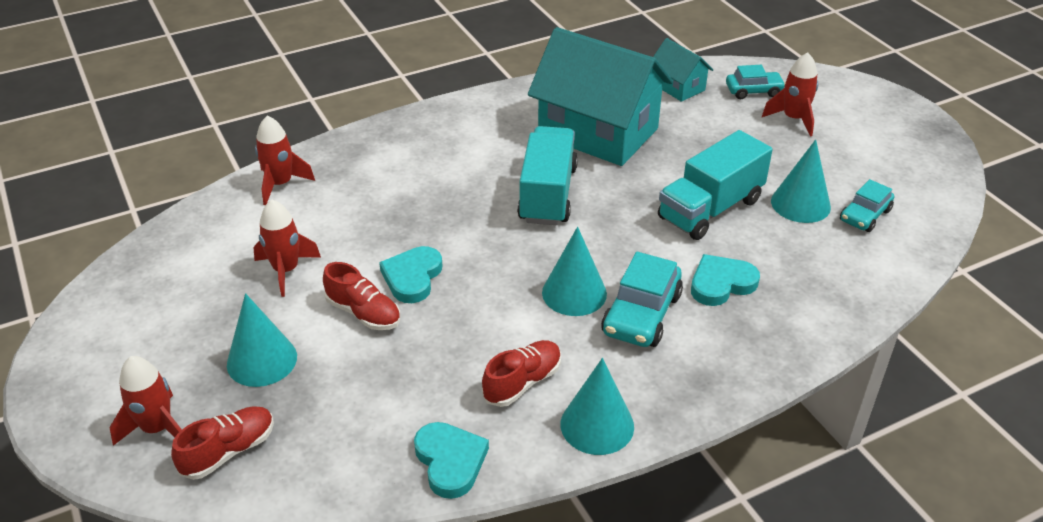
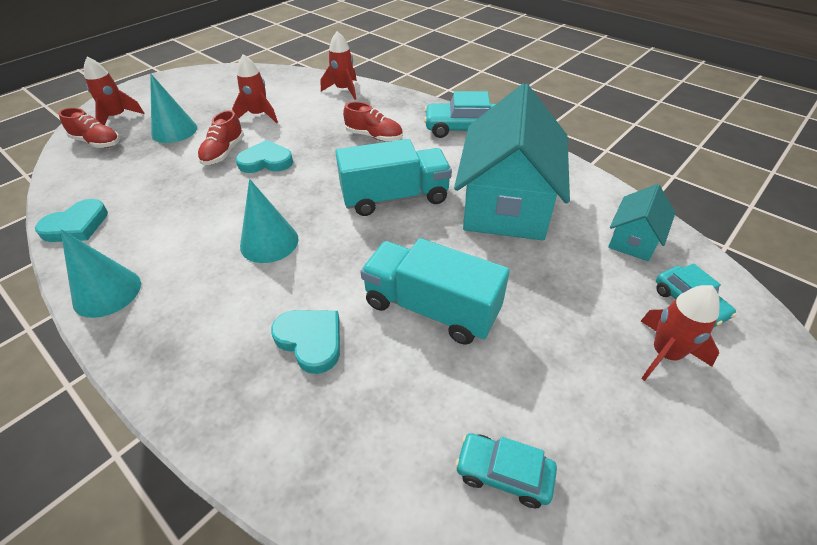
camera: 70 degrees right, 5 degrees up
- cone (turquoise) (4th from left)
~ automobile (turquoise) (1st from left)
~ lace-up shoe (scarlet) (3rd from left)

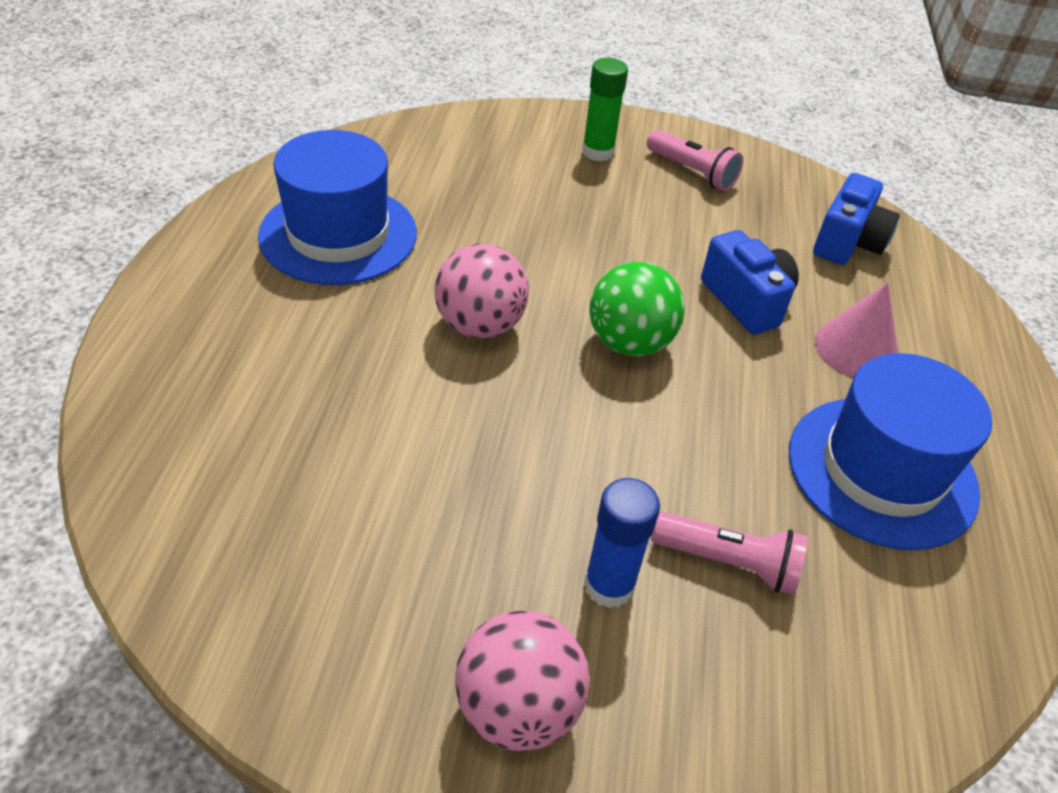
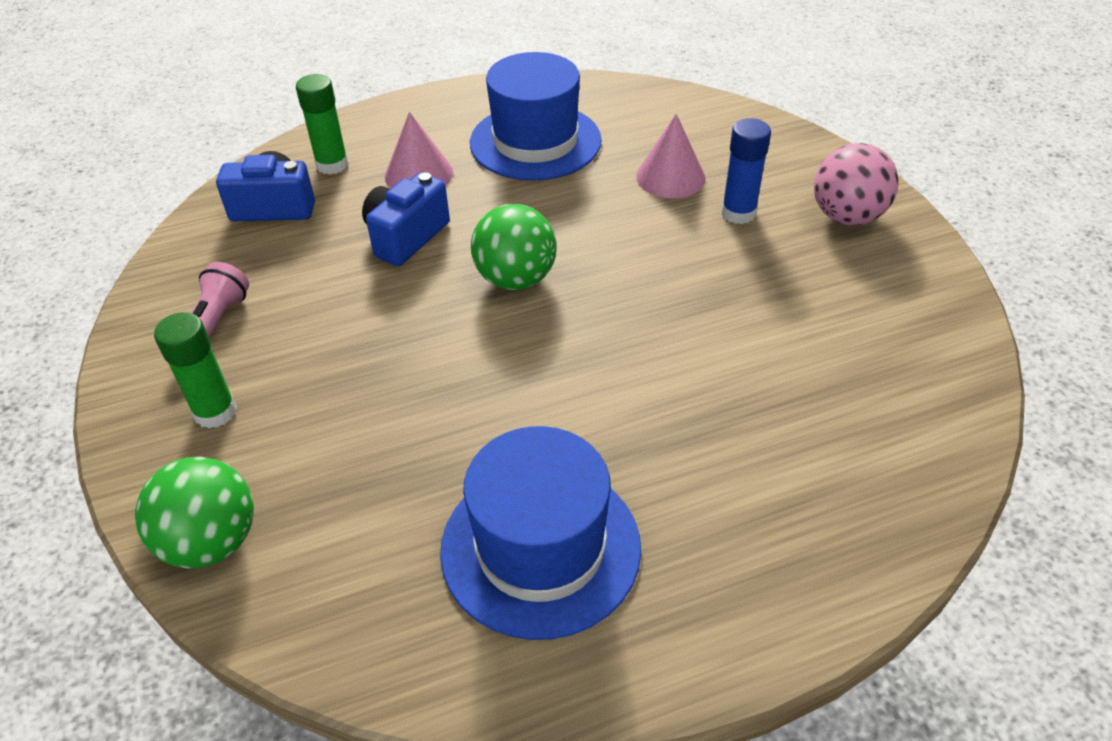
camera: 115 degrees left, 0 degrees up
- sphere (pink) (1st from left)
~ pocket torch (pink) (2nd from left) to cone (pink) (2nd from left)
+ stick of glue (green) (2nd from left)
+ sphere (green) (1st from left)

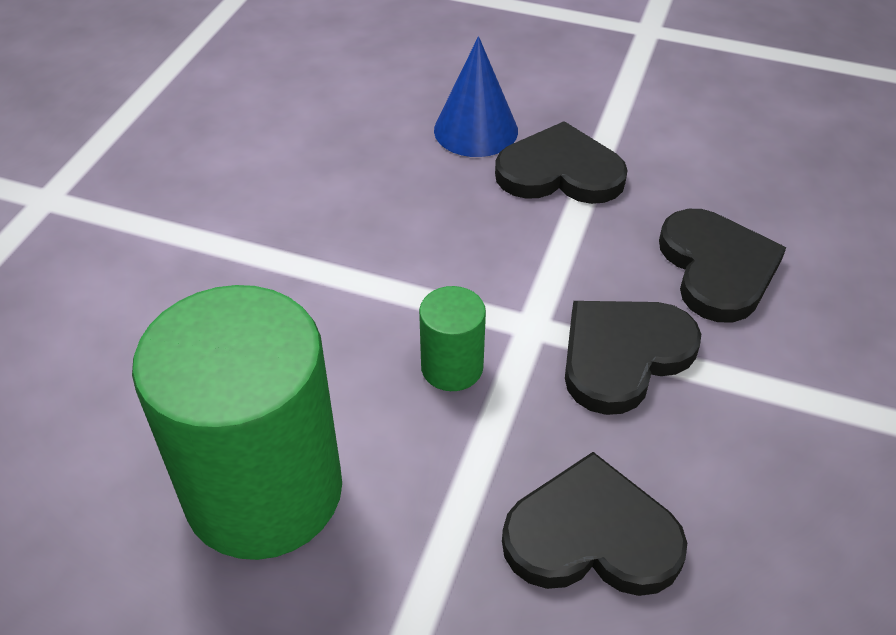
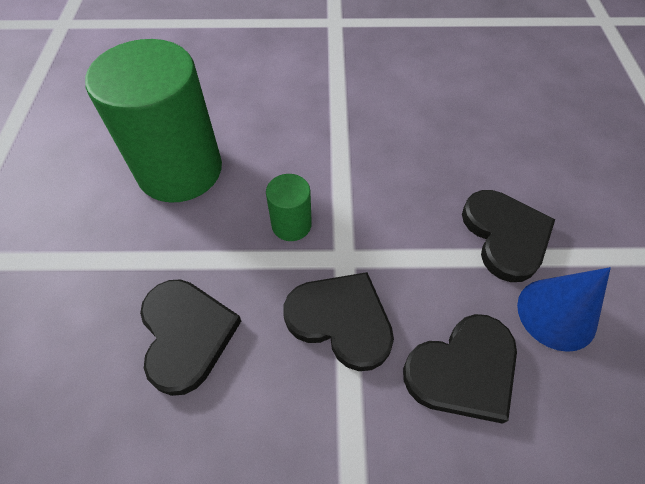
camera: 70 degrees right, 10 degrees up
~ cone (blue)

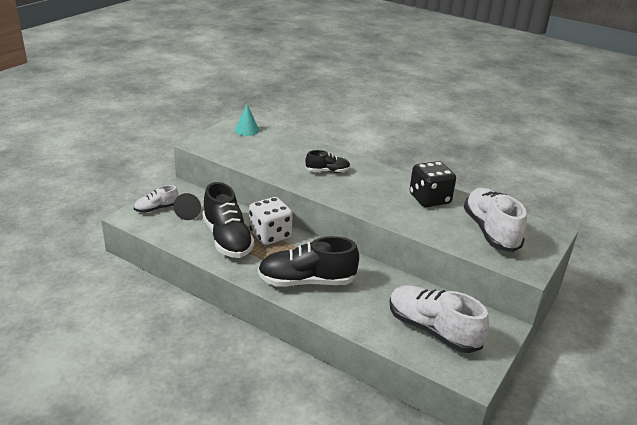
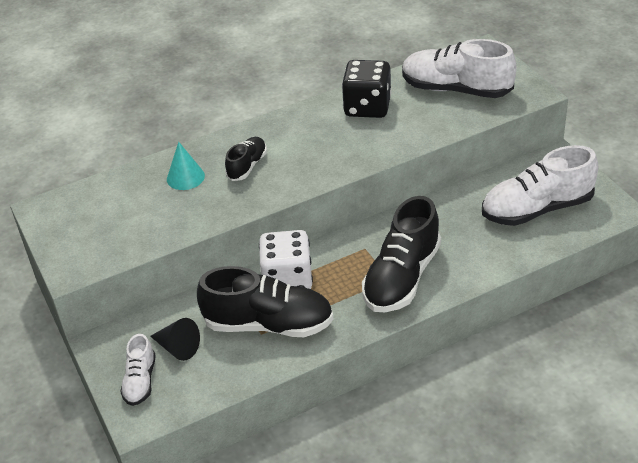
camera: 55 degrees left, 10 degrees up
~ cone (turquoise)

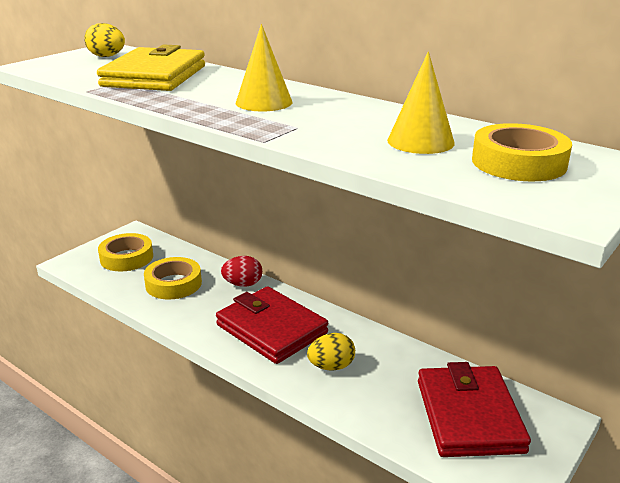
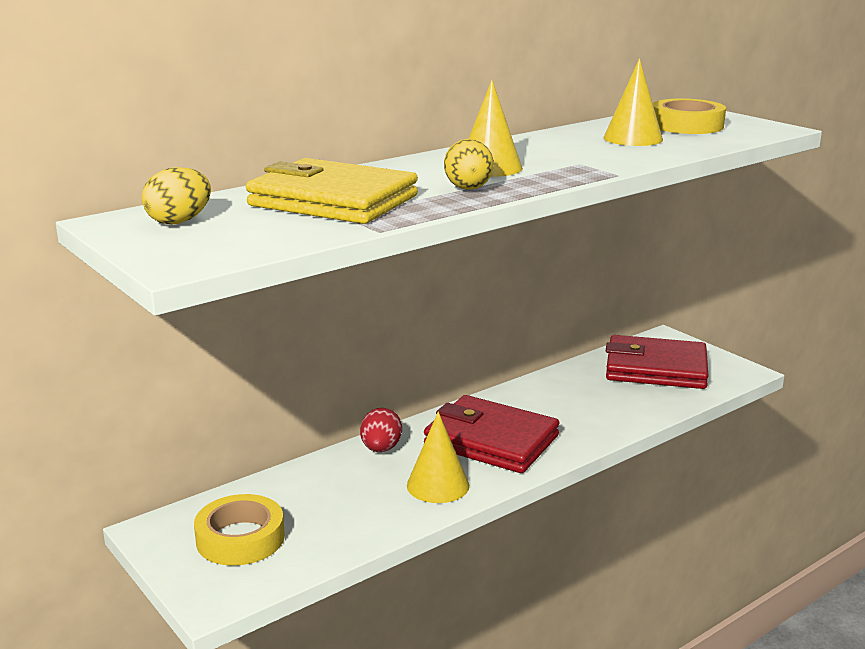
camera: 75 degrees left, 5 degrees down
- tape (yellow) (2nd from left)
~ card wallet (scarlet) (1st from left) 60 degrees clockwise
~ egg (yellow) (2nd from left)
+ cone (yellow) (1st from left)

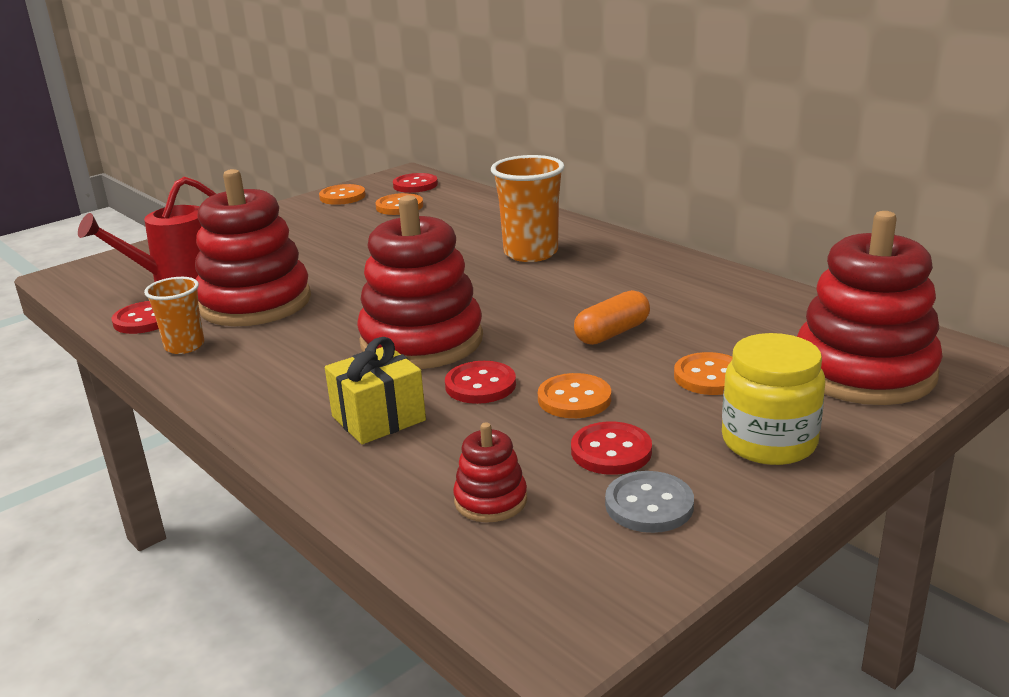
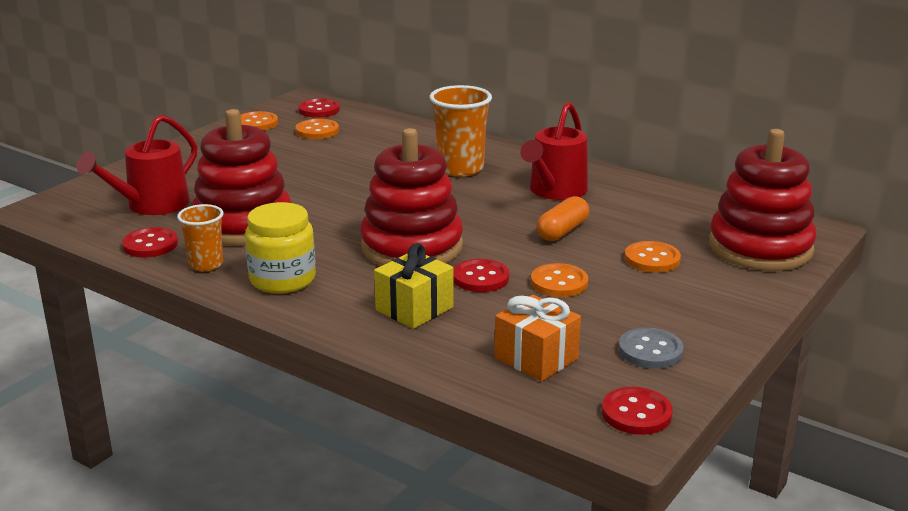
camera: 15 degrees left, 0 degrees up
~ preserve jar (yellow)
~ stacking toy (scarlet) (3rd from left) to wrapped gift (orange-coloured)
~ button (scarlet) (4th from left)
+ watering can (scarlet) (2nd from left)

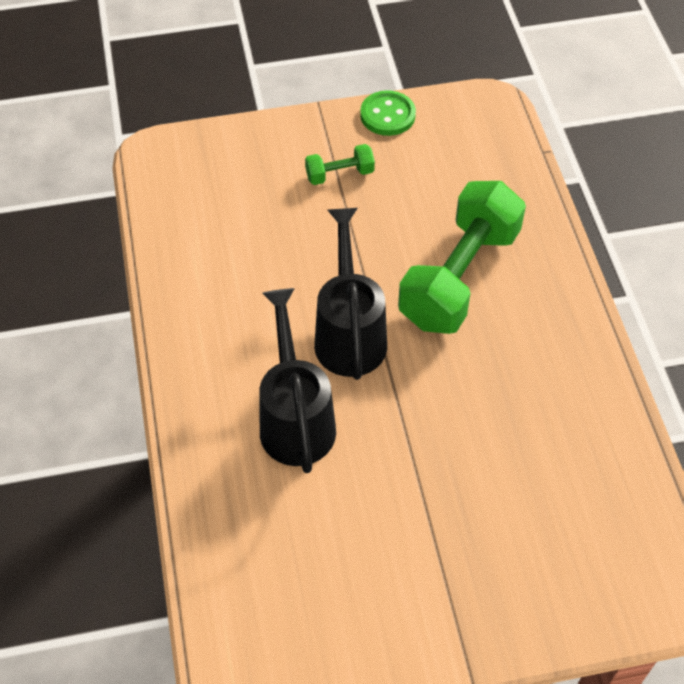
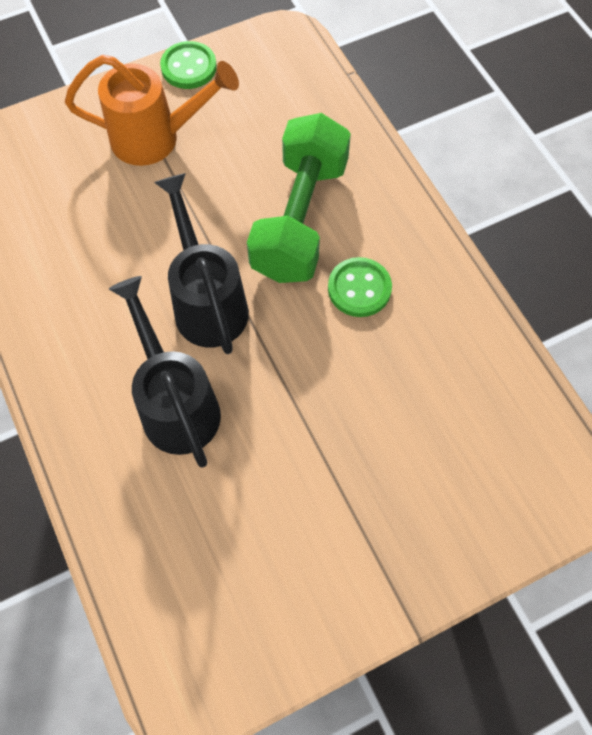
camera: 15 degrees left, 10 degrees up
~ hand weight (green) (1st from left) to watering can (orange-coloured)
+ button (green) (2nd from left)

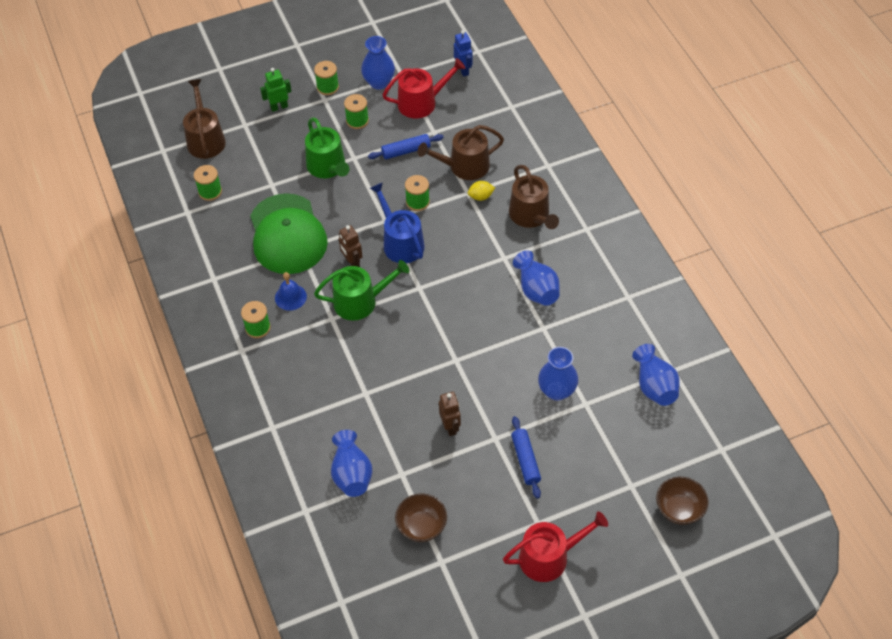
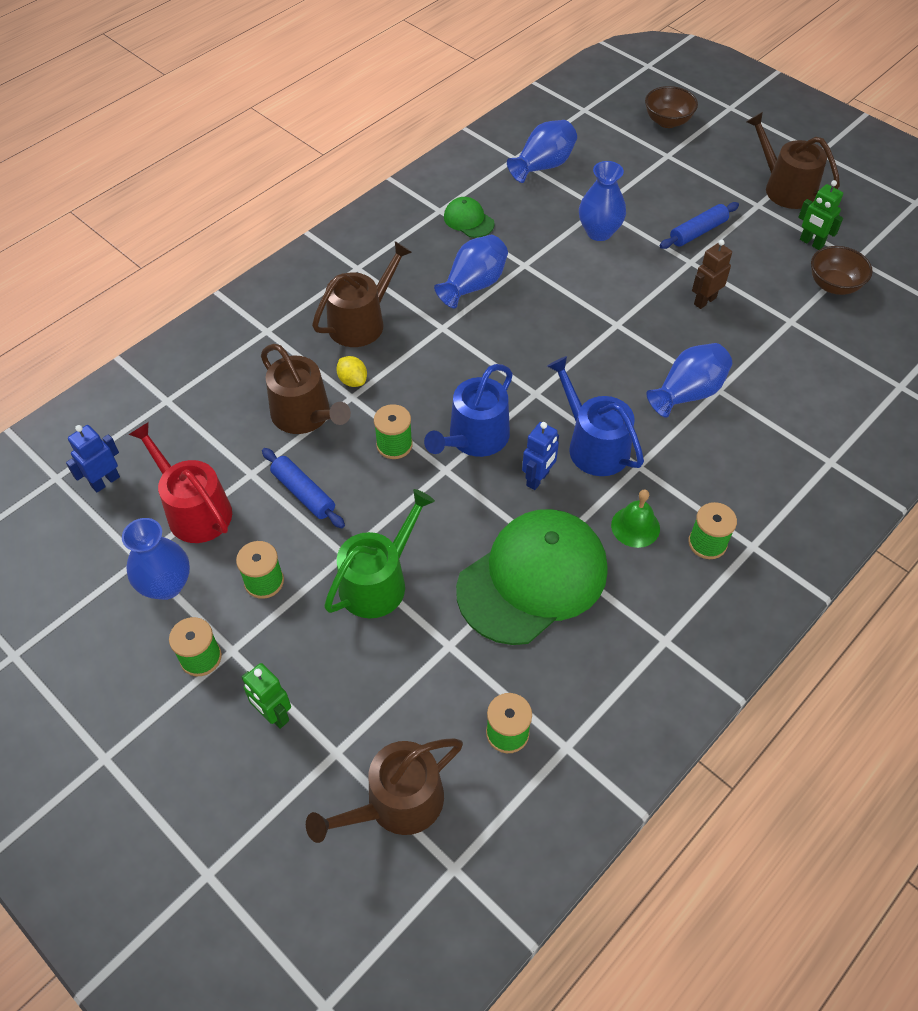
camera: 115 degrees left, 0 degrees up
~ robot figure (brown) (1st from left) to robot figure (blue) (2nd from left)
~ watering can (green) (2nd from left) to watering can (blue) (2nd from left)
~ school bell (blue) to school bell (green)
~ tall vase (blue) (1st from left in the first image) to tall vase (blue) (5th from left)
~ watering can (scarlet) (2nd from left) to watering can (brown) (4th from left)
+ robot figure (green) (2nd from left)
+ peaked cap (green) (1st from left)

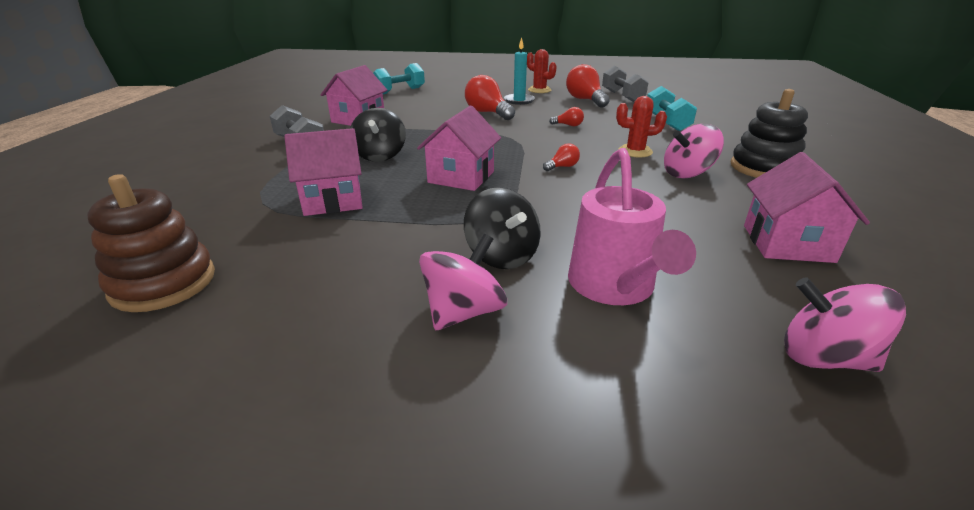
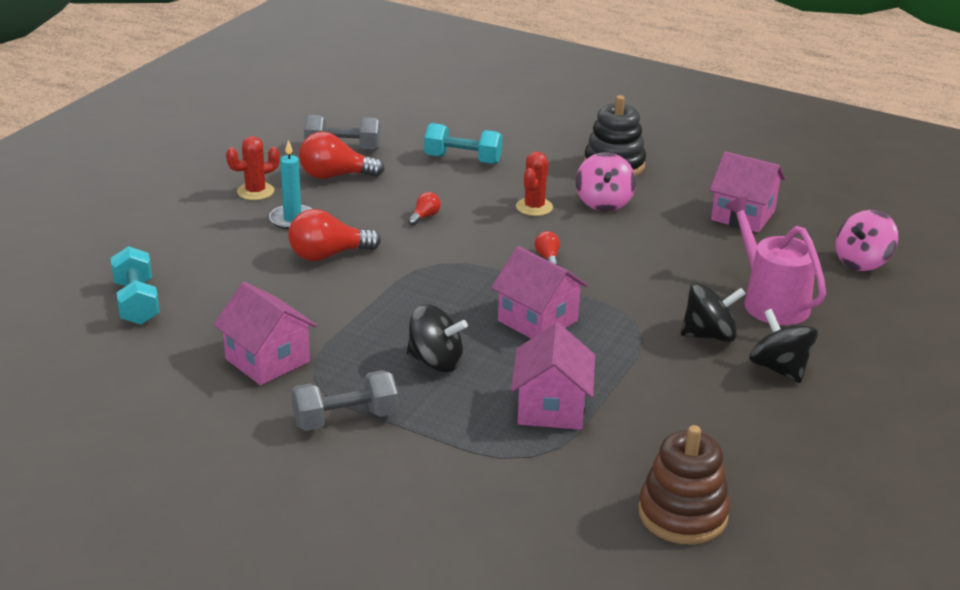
camera: 70 degrees left, 0 degrees up
~ watering can (pink) 135 degrees counterclockwise
~ toy top (pink) (1st from left) to toy top (ebony) (3rd from left)

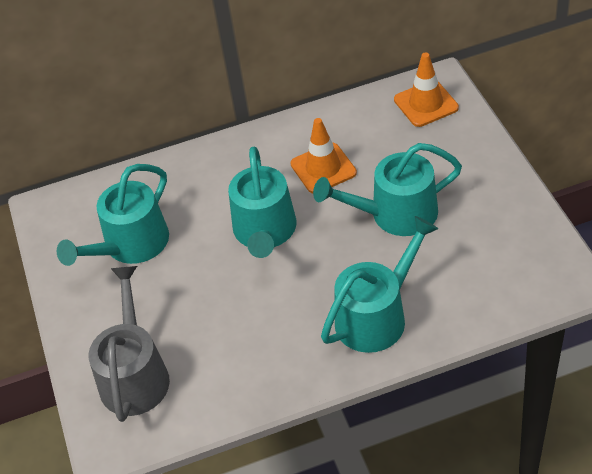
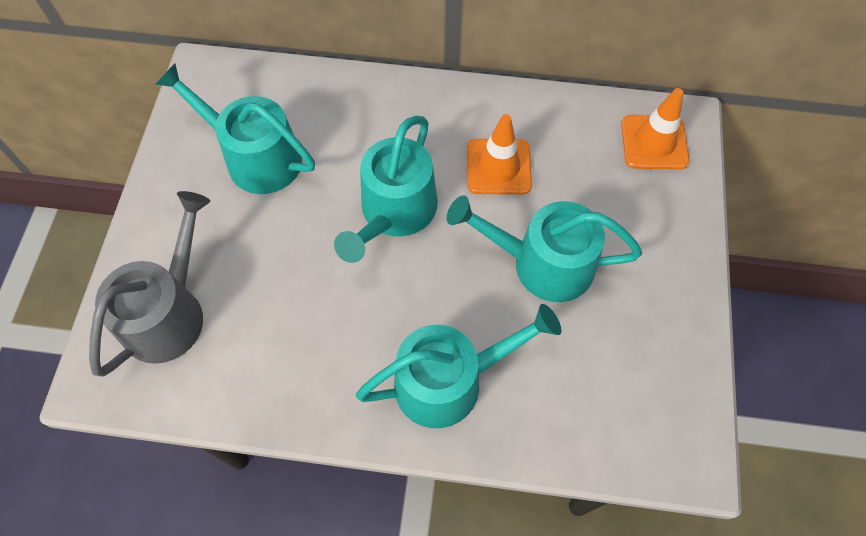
camera: 20 degrees right, 15 degrees up
~ watering can (turquoise) (1st from left) 60 degrees clockwise

